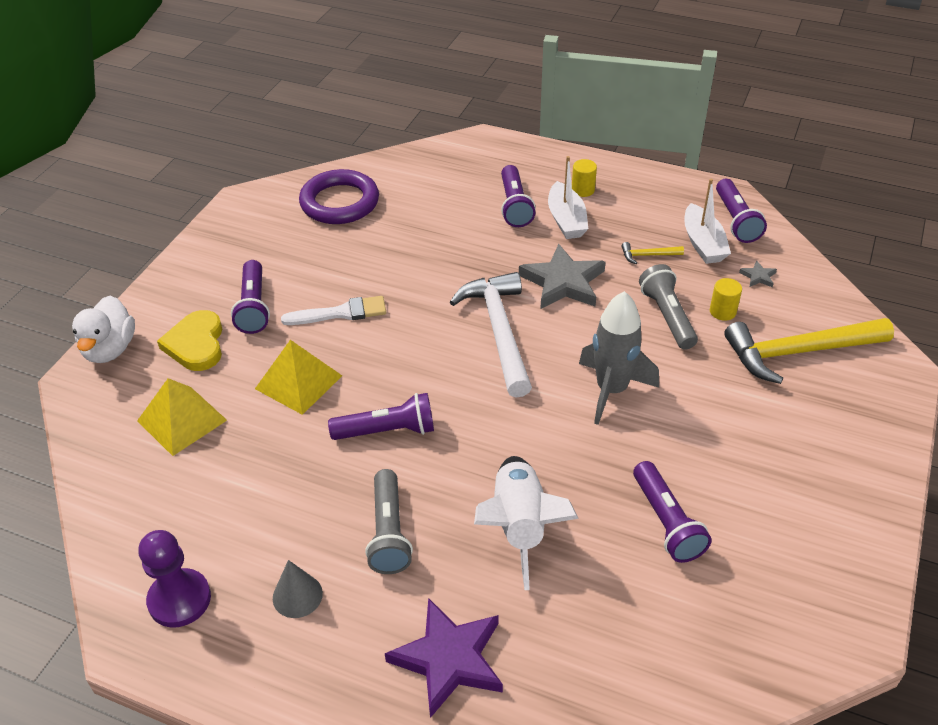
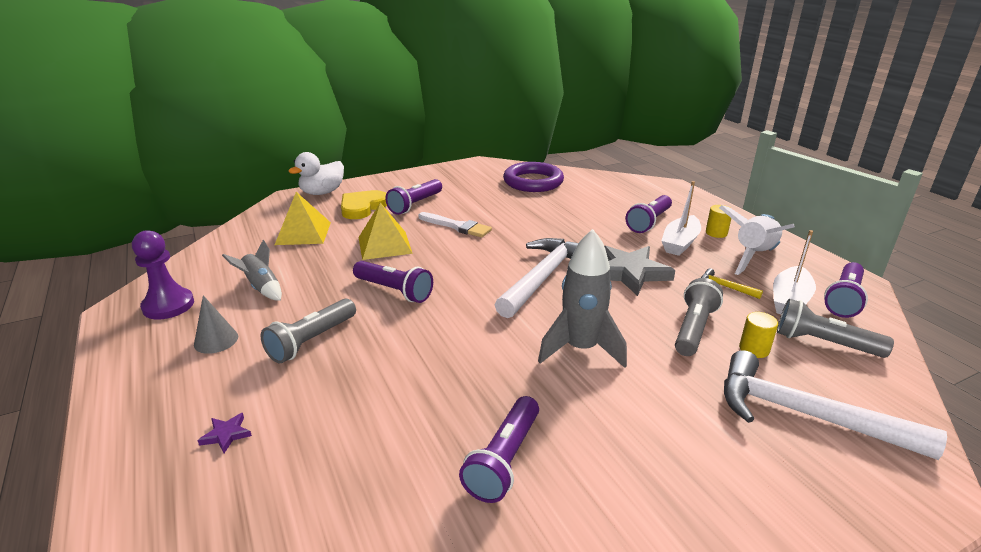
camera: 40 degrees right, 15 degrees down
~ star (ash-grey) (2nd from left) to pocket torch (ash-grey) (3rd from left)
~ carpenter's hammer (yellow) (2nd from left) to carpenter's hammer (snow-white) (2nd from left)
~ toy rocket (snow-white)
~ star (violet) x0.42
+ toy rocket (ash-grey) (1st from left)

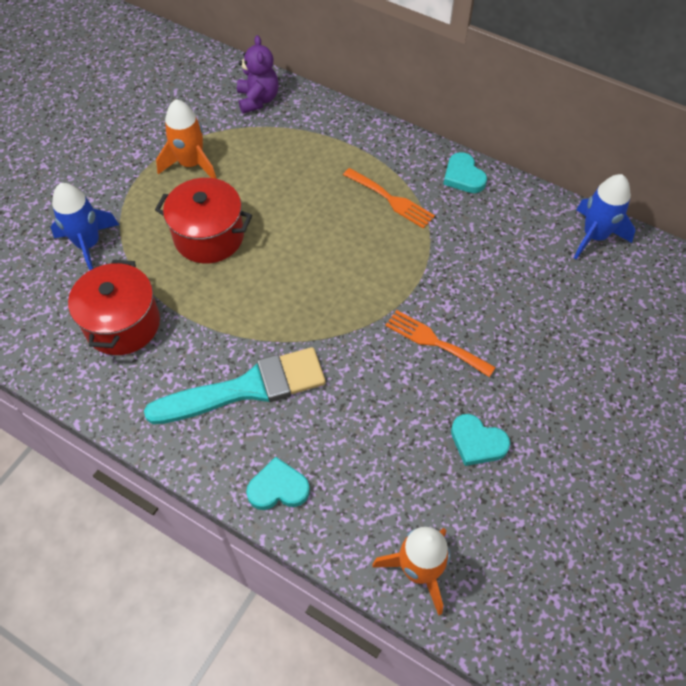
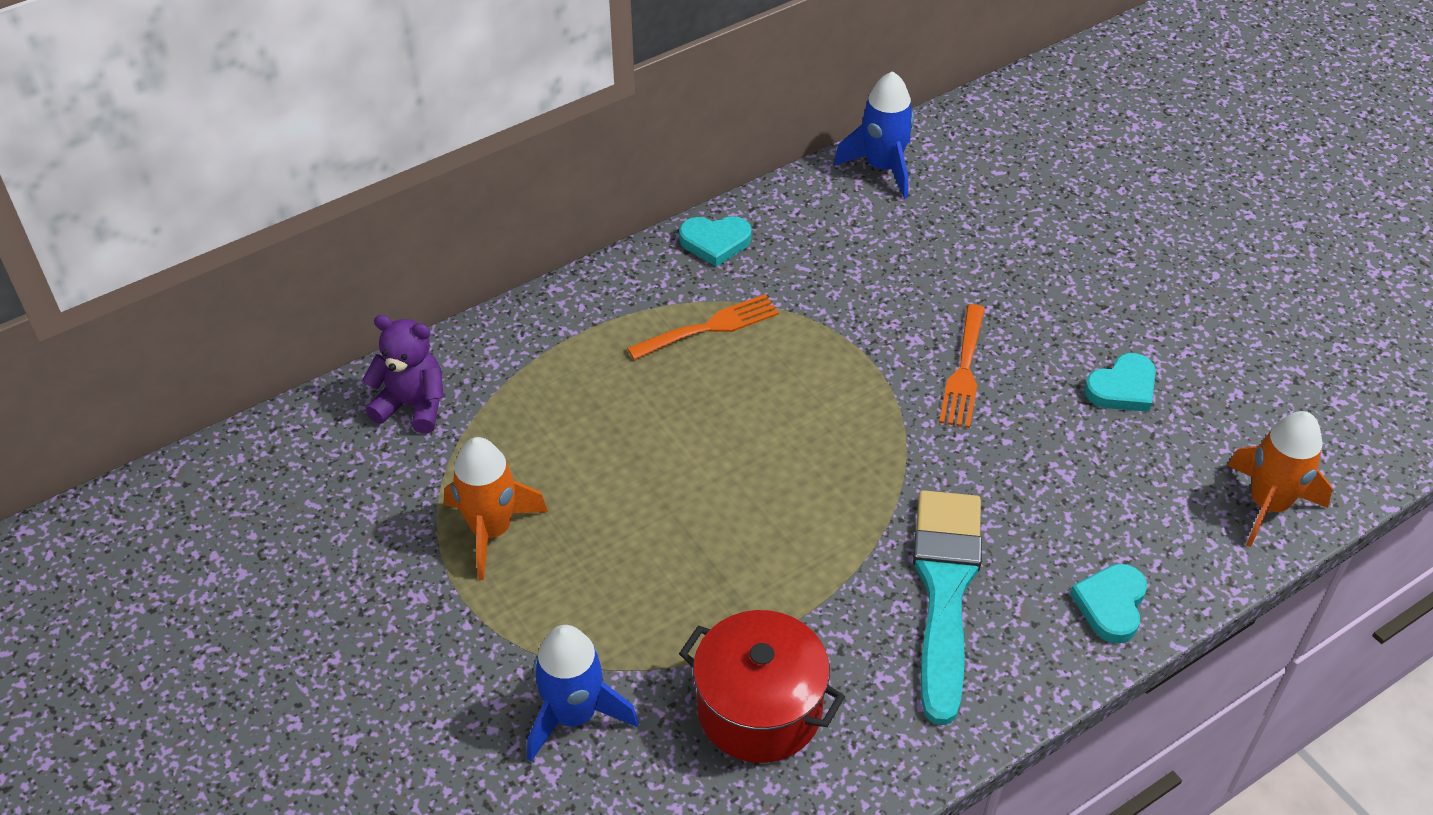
camera: 65 degrees left, 10 degrees down
- stockpot (scarlet) (2nd from left)
~ table fork (orange-coloured) (2nd from left) 45 degrees counterclockwise

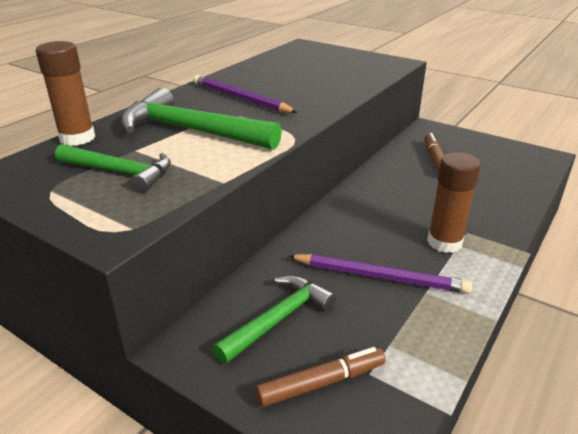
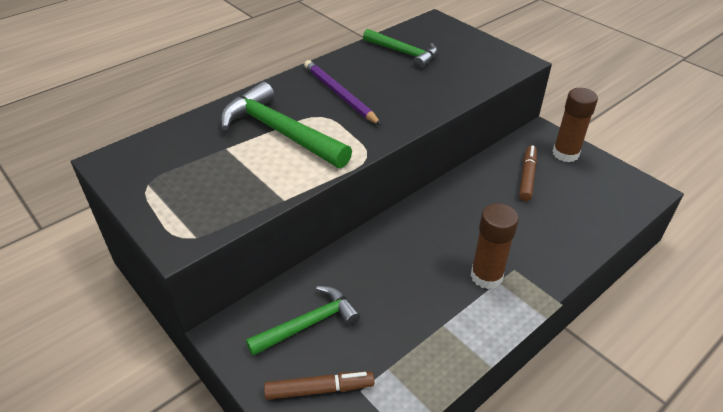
camera: 15 degrees right, 10 degrees up
~ stick of glue (brown) (1st from left in the first image) to stick of glue (brown) (2nd from left)
~ carpenter's hammer (green) (1st from left in the first image) to carpenter's hammer (green) (3rd from left)
- pencil (violet) (2nd from left)

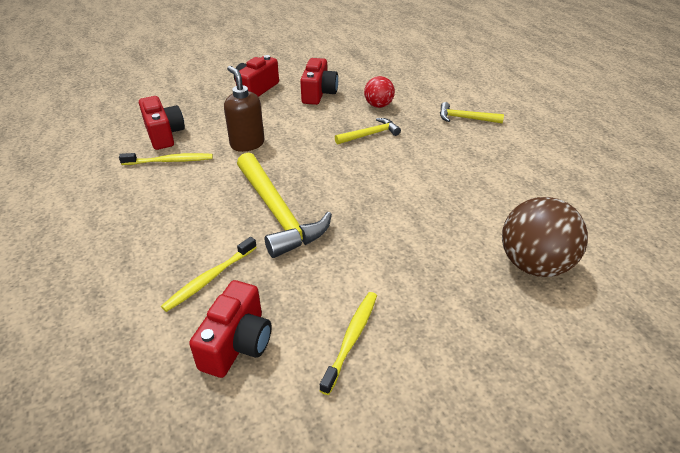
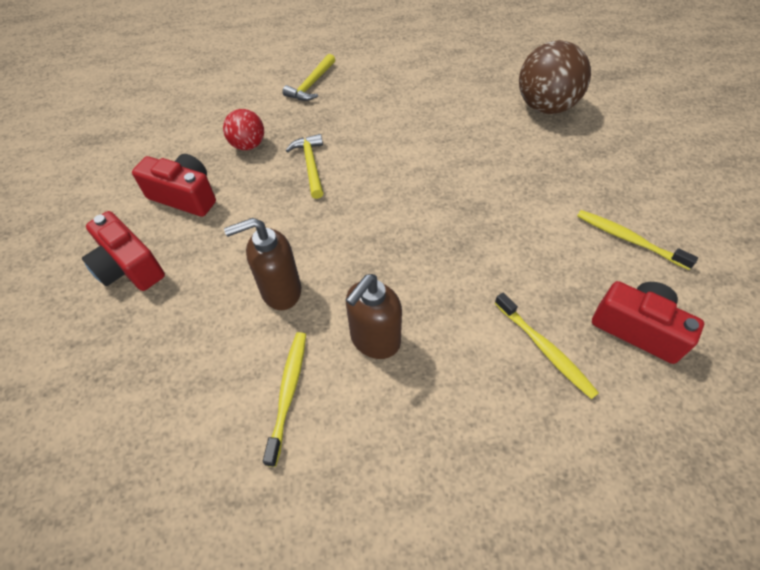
camera: 75 degrees left, 15 degrees up
- photo camera (scarlet) (1st from left)
- carpenter's hammer (yellow) (1st from left)
+ soap pump (brown) (2nd from left)

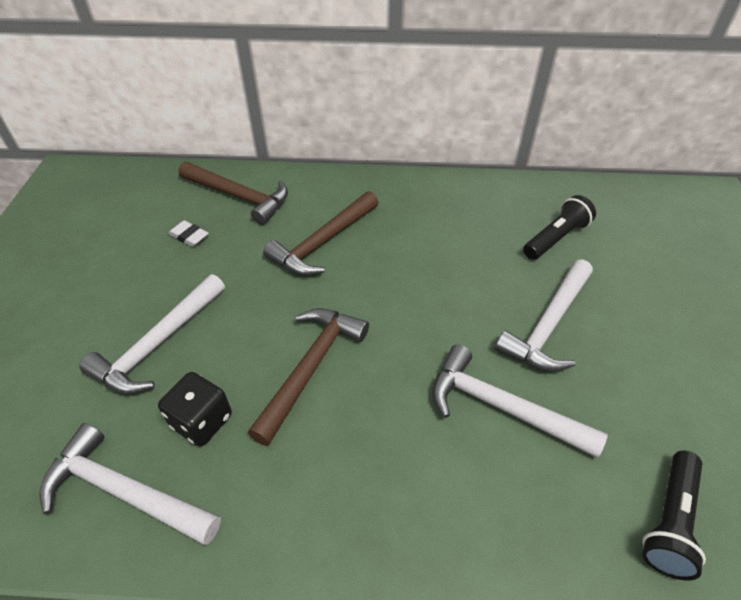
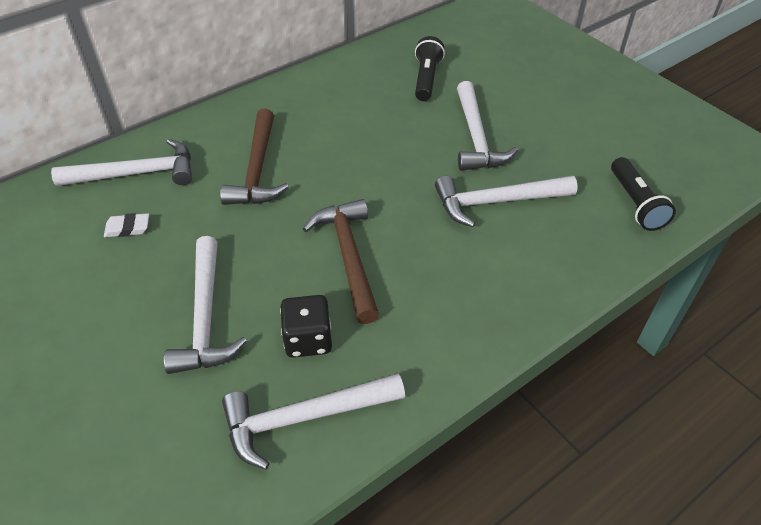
camera: 40 degrees left, 0 degrees up
~ carpenter's hammer (brown) (1st from left) to carpenter's hammer (snow-white) (1st from left)

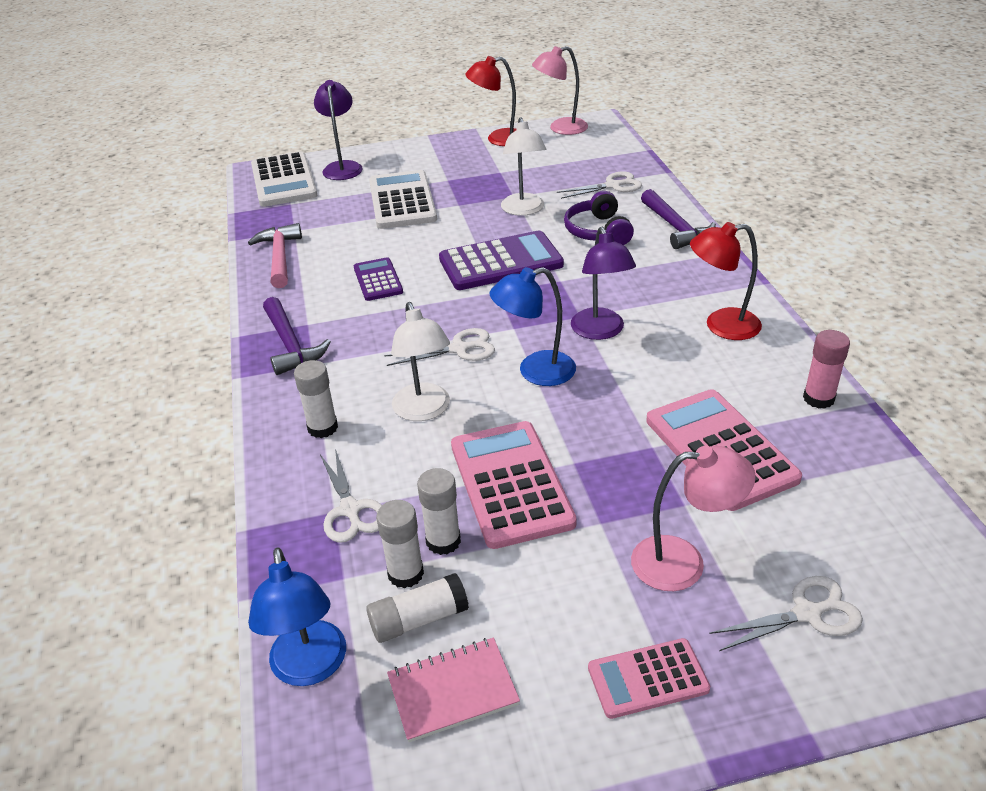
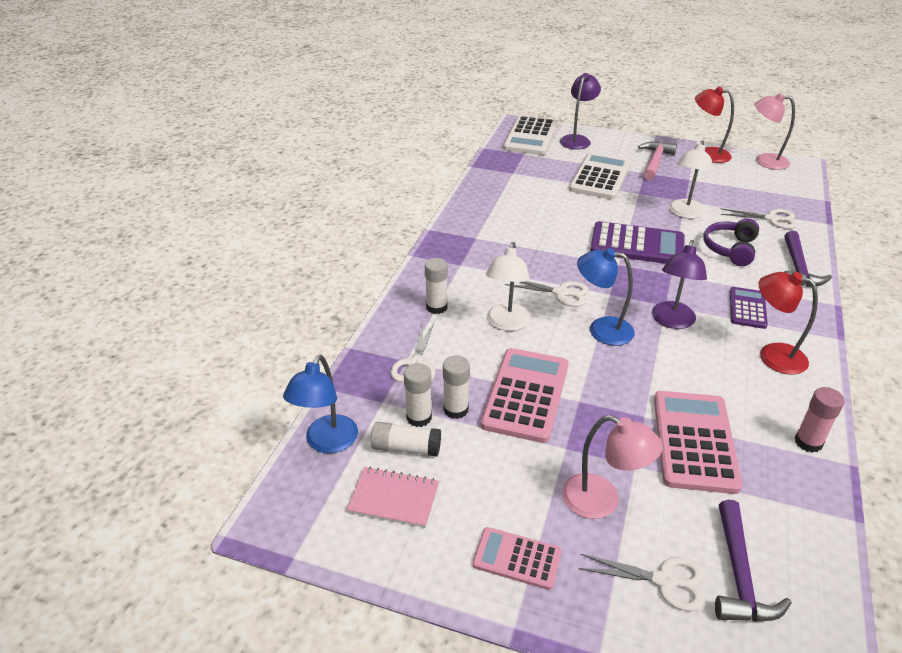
camera: 30 degrees right, 0 degrees up
~ carpenter's hammer (pink)
~ adding machine (violet) (1st from left in the first image) to adding machine (violet) (2nd from left)
~ carpenter's hammer (violet) (1st from left)

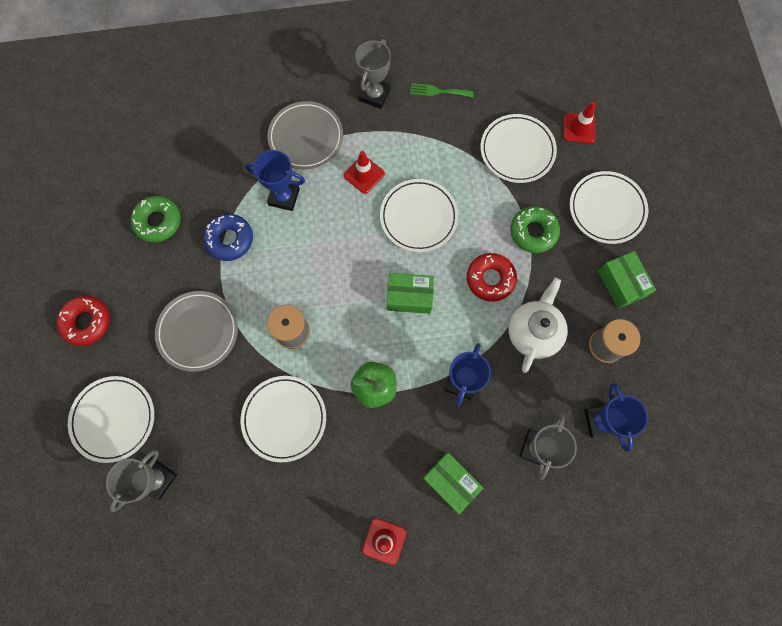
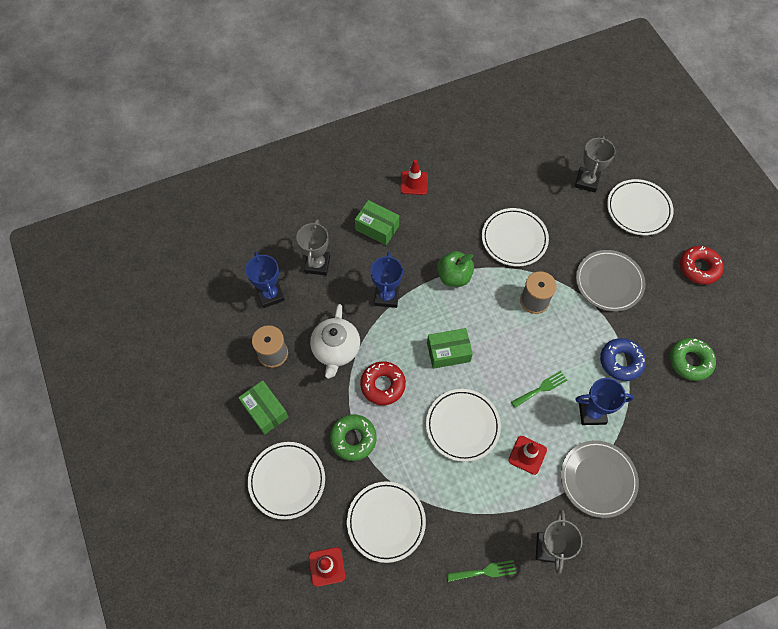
camera: 165 degrees right, 10 degrees down
+ table fork (green) (2nd from left)

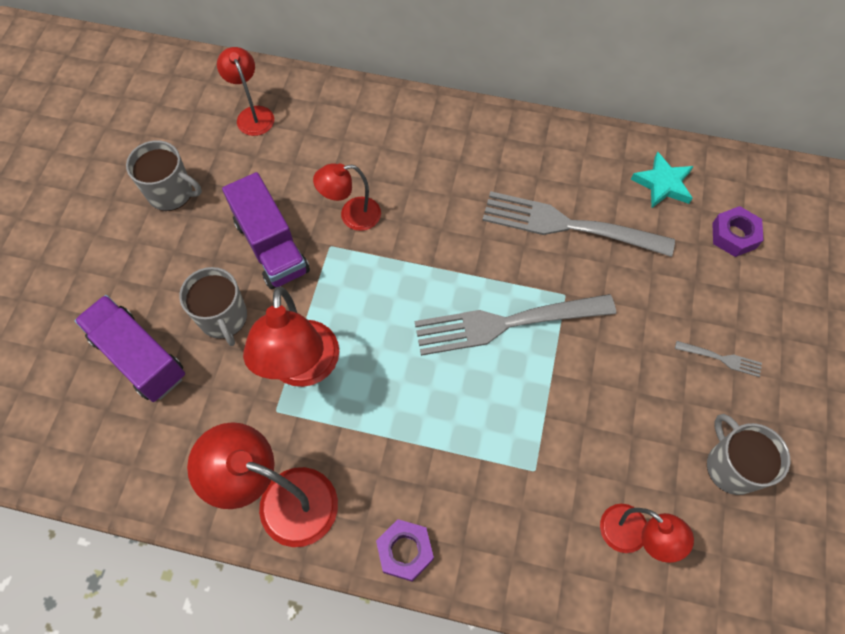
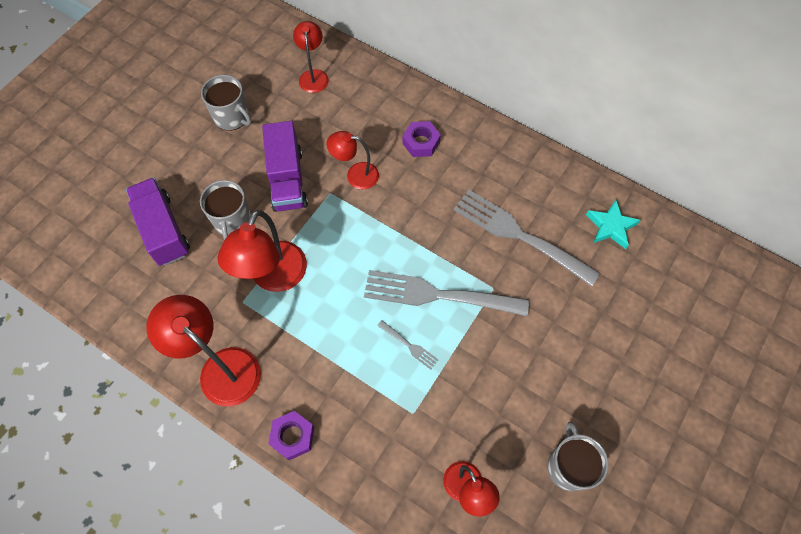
camera: 20 degrees right, 0 degrees up
~ hexagon nut (violet) (2nd from left)
~ table fork (ash-grey) (3rd from left in the first image) to table fork (ash-grey) (1st from left)

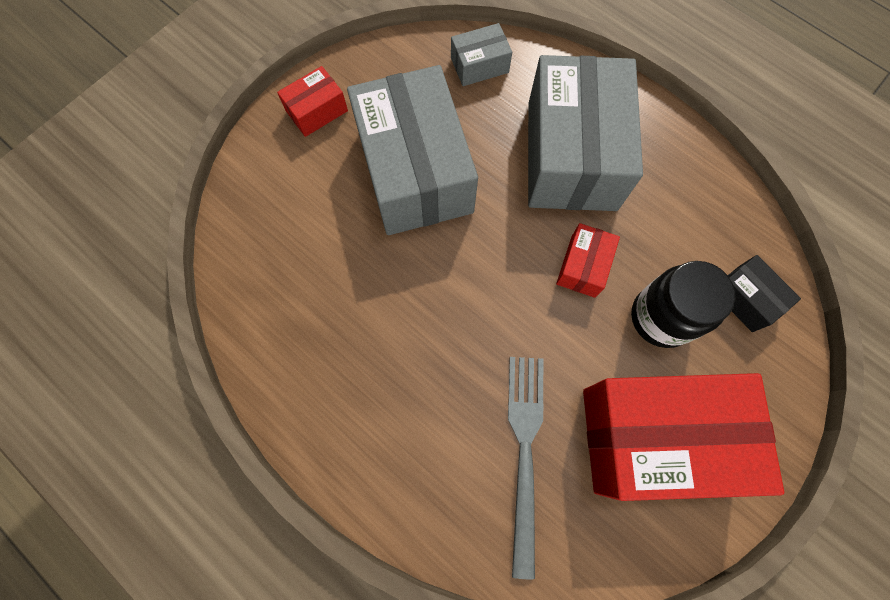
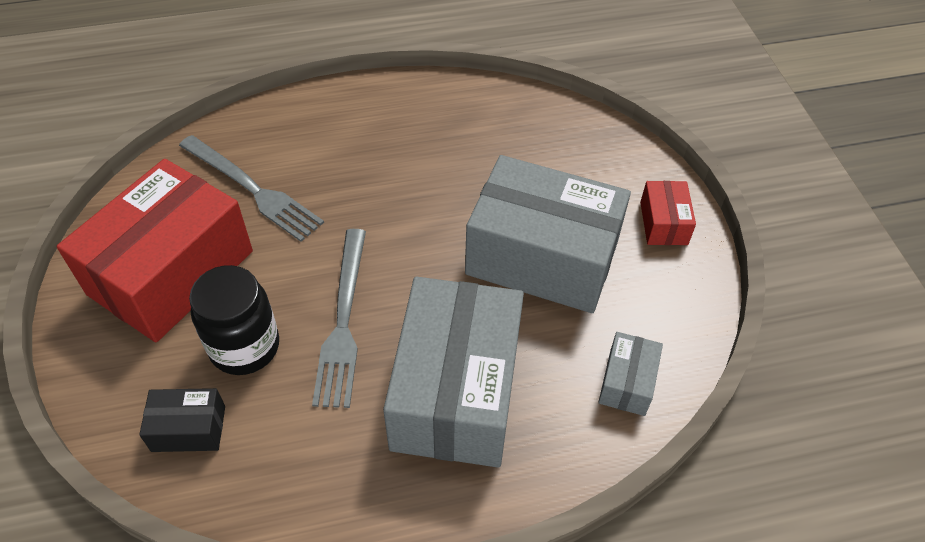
camera: 125 degrees right, 20 degrees down
~ box (ash-grey) (3rd from left in the first image) 60 degrees clockwise
~ box (scarlet) (2nd from left) to table fork (ash-grey) (2nd from left)

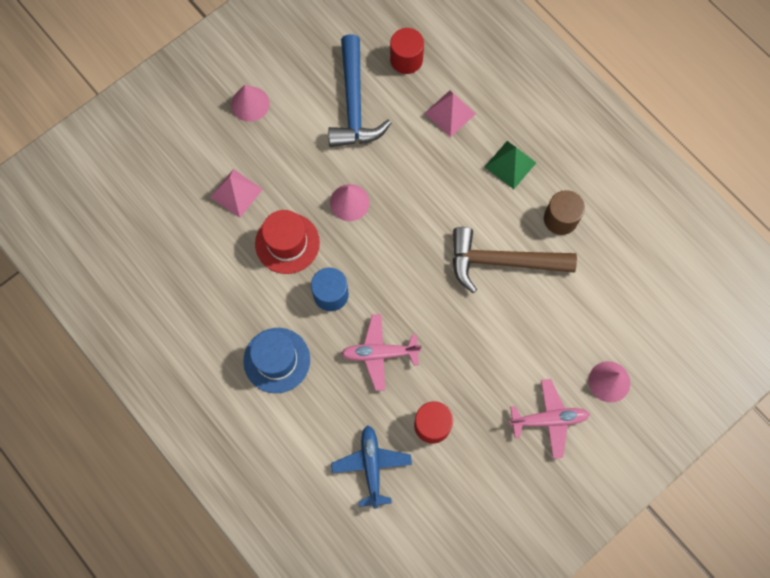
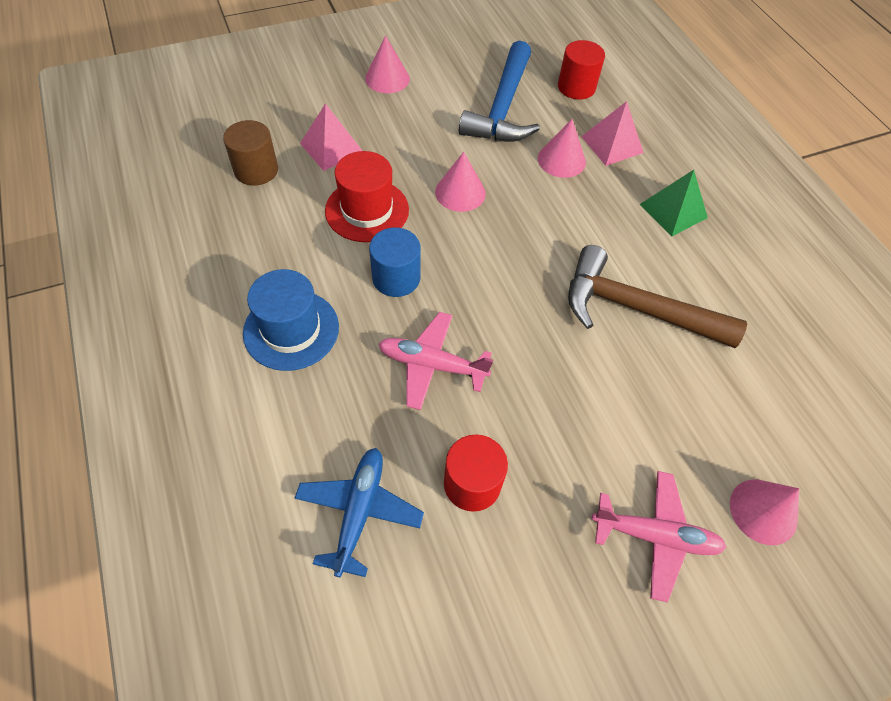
camera: 15 degrees right, 15 degrees down
~ cylinder (brown)
+ cone (pink) (3rd from left)

